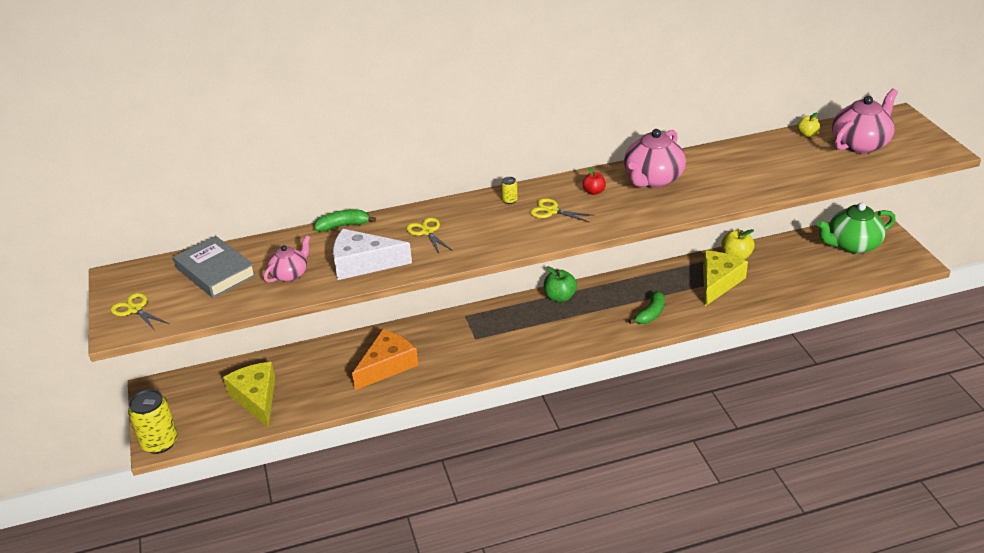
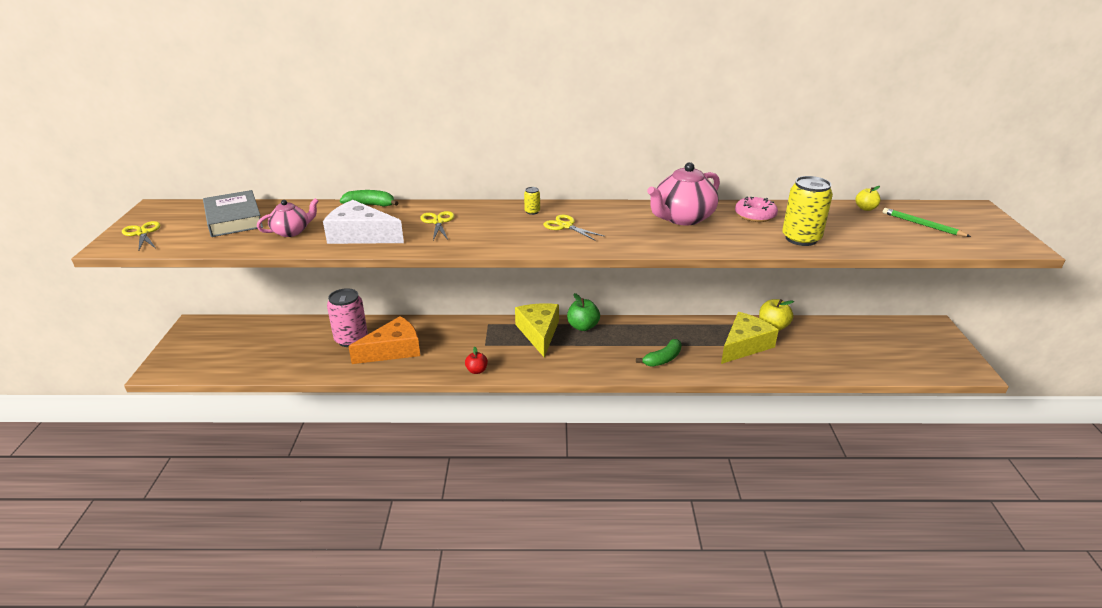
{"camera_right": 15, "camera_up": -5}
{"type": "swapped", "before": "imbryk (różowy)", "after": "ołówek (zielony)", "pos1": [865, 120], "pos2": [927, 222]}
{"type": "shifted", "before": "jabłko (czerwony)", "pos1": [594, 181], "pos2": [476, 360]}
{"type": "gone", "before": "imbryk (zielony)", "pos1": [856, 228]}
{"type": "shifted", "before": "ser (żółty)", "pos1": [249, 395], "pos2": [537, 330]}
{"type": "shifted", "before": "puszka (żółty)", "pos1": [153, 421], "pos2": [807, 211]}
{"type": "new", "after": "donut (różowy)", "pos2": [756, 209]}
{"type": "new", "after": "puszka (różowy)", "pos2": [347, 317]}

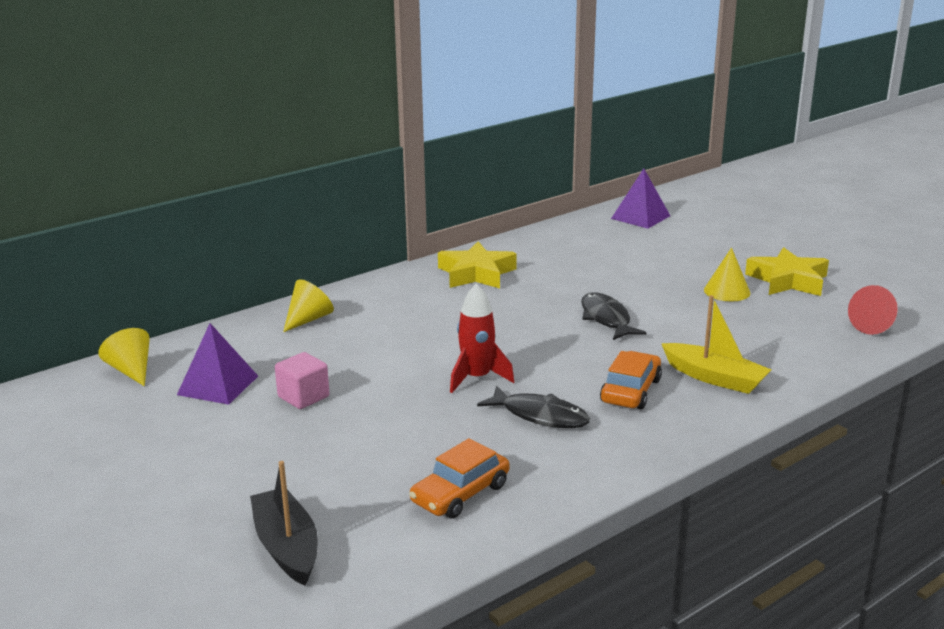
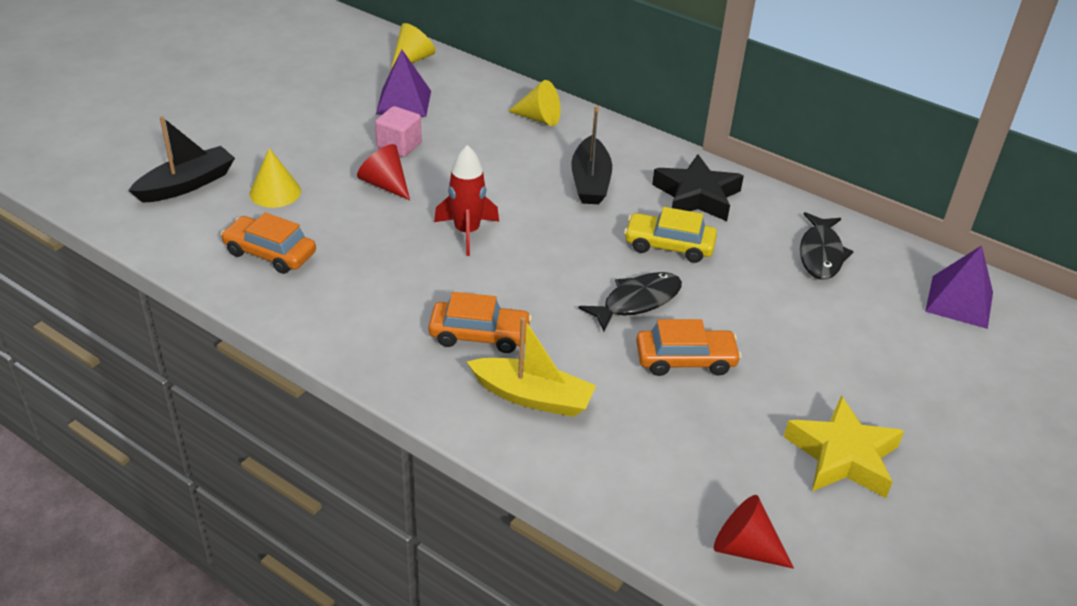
{"camera_right": 70, "camera_up": 15}
{"type": "repainted", "before": "gwiazda (żółty)", "after": "gwiazda (czarny)", "pos1": [477, 264], "pos2": [698, 187]}
{"type": "shifted", "before": "stożek (żółty)", "pos1": [727, 274], "pos2": [275, 178]}
{"type": "rotated", "before": "łódka (żółty)", "pos1": [716, 344], "pos2": [531, 367], "turn": -90}
{"type": "shifted", "before": "ryba (czarny)", "pos1": [533, 407], "pos2": [827, 246]}
{"type": "new", "after": "łódka (czarny)", "pos2": [591, 154]}
{"type": "new", "after": "stożek (czerwony)", "pos2": [383, 172]}
{"type": "new", "after": "samochód (żółty)", "pos2": [670, 235]}
{"type": "new", "after": "samochód (pomarańczowy)", "pos2": [689, 347]}

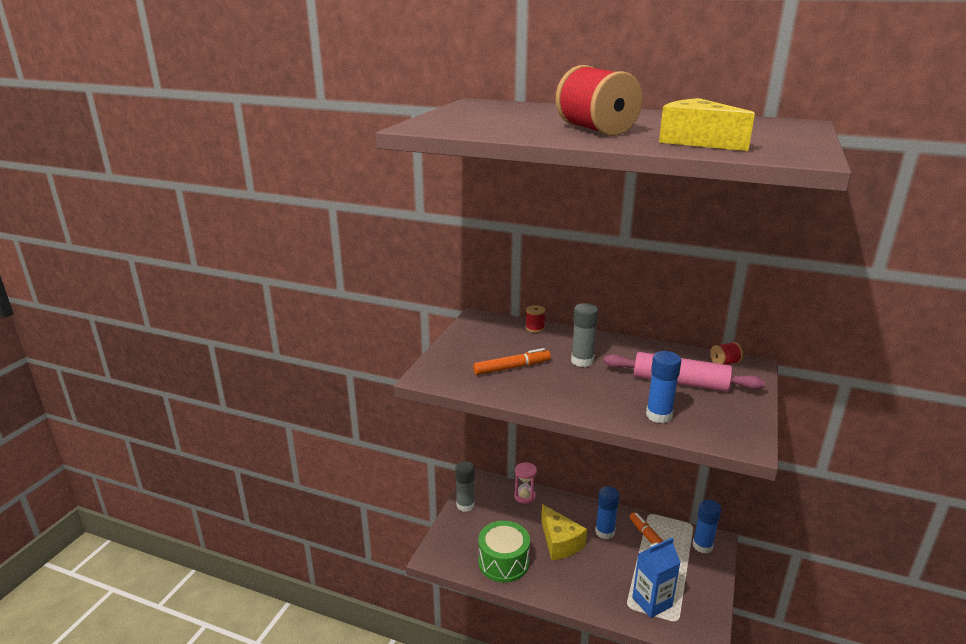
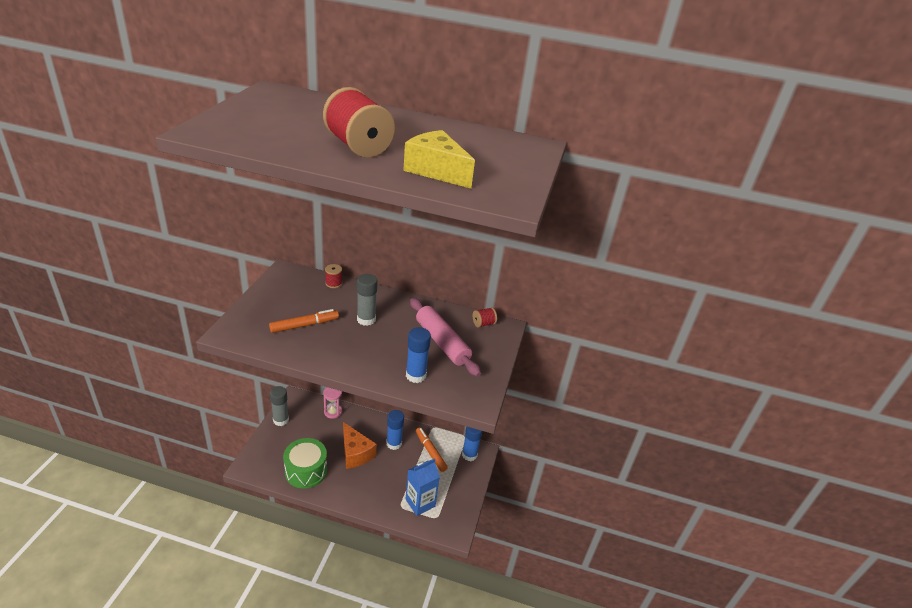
{"camera_right": -10, "camera_up": 10}
{"type": "rotated", "before": "wałek do ciasta (różowy)", "pos1": [684, 372], "pos2": [445, 337], "turn": 45}
{"type": "repainted", "before": "ser (żółty)", "after": "ser (pomarańczowy)", "pos1": [564, 532], "pos2": [360, 445]}

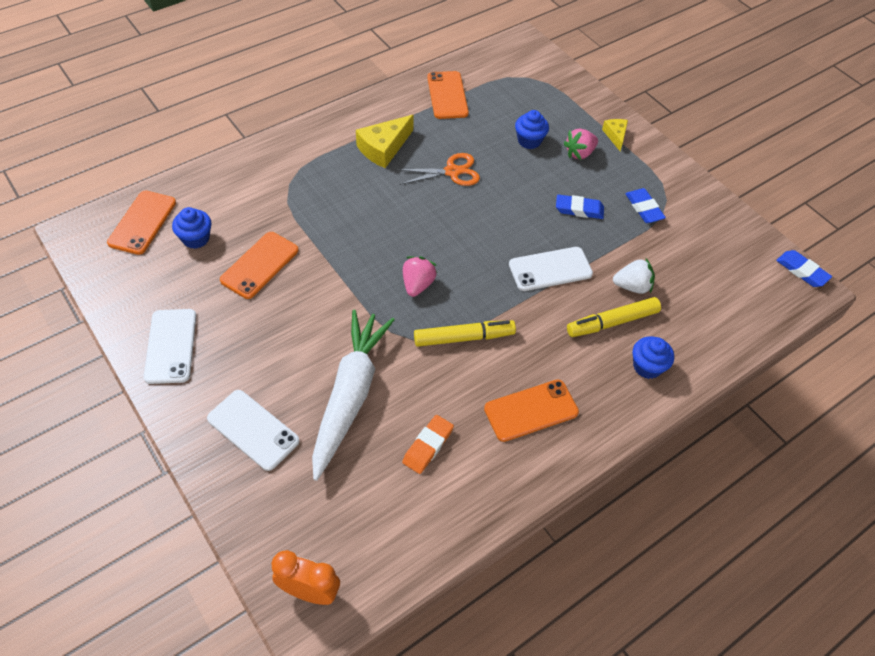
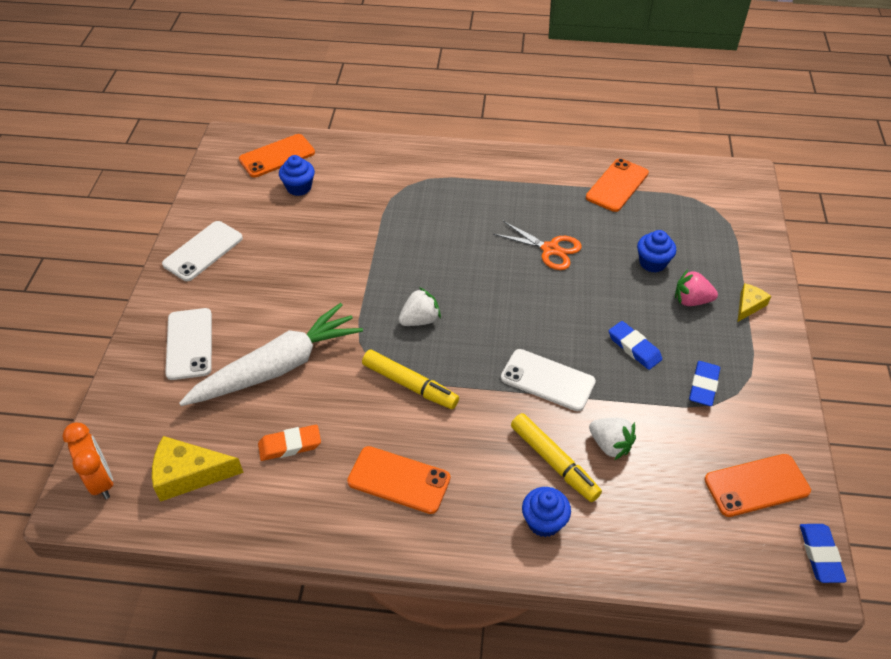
{"camera_right": 45, "camera_up": -5}
{"type": "shifted", "before": "ser (żółty)", "pos1": [385, 141], "pos2": [198, 469]}
{"type": "shifted", "before": "telefon (pomarańczowy)", "pos1": [259, 265], "pos2": [757, 485]}
{"type": "repainted", "before": "truskawka (różowy)", "after": "truskawka (biały)", "pos1": [420, 276], "pos2": [420, 306]}
{"type": "rotated", "before": "flamaster (żółty)", "pos1": [614, 317], "pos2": [556, 457], "turn": -150}

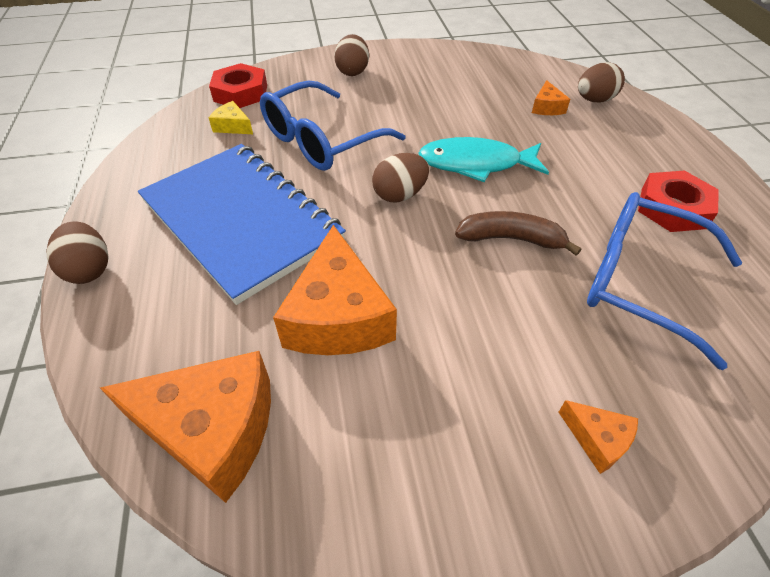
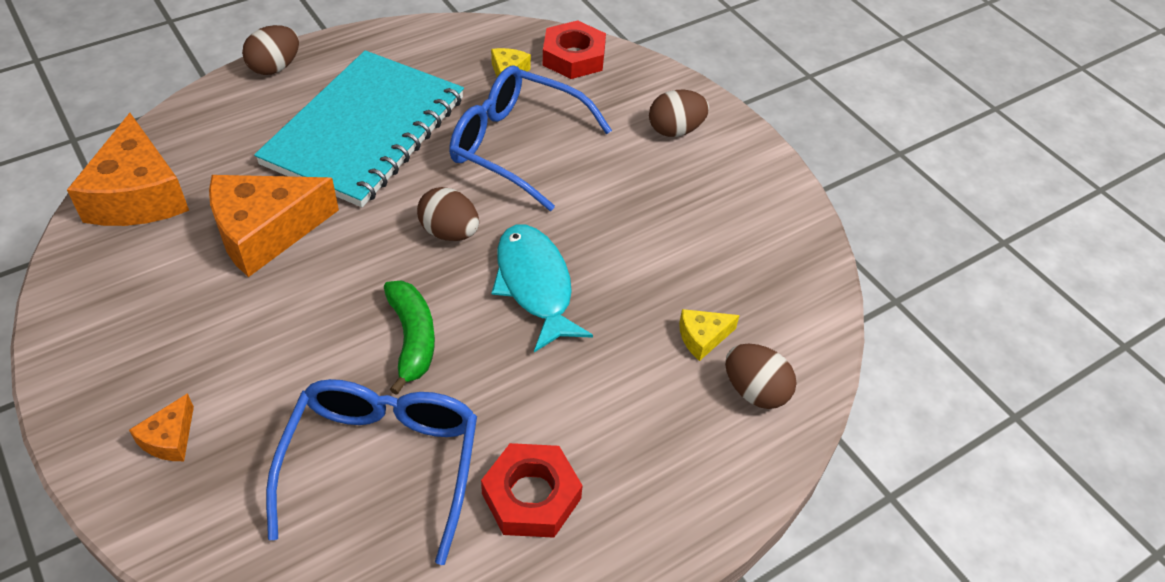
{"camera_right": 65, "camera_up": 0}
{"type": "repainted", "before": "ser (pomarańczowy)", "after": "ser (żółty)", "pos1": [551, 97], "pos2": [709, 335]}
{"type": "repainted", "before": "zeszyt (niebieski)", "after": "zeszyt (turkusowy)", "pos1": [242, 224], "pos2": [359, 128]}
{"type": "repainted", "before": "banan (brązowy)", "after": "banan (zielony)", "pos1": [518, 233], "pos2": [409, 337]}

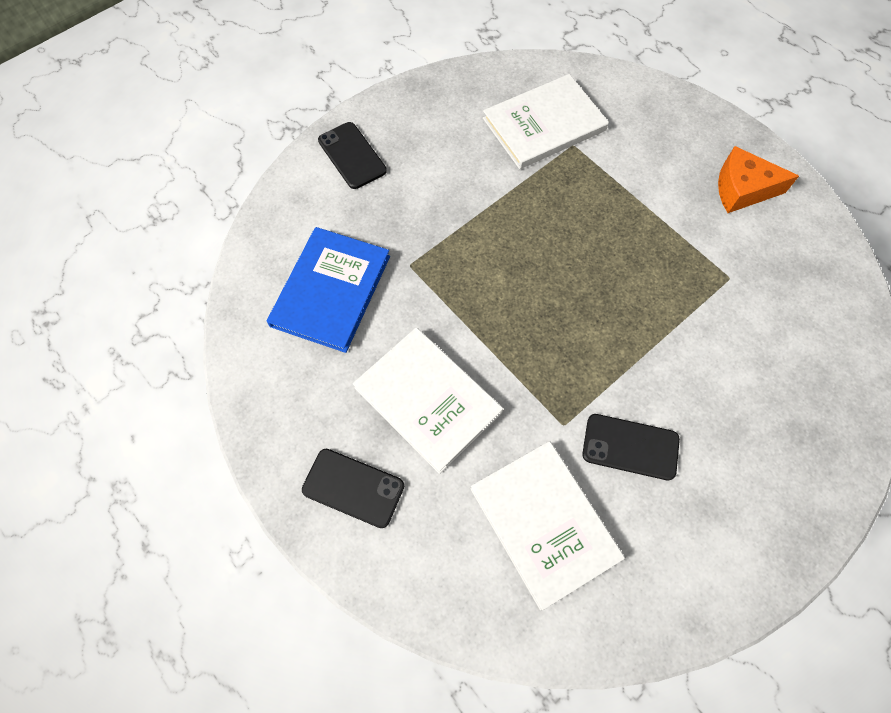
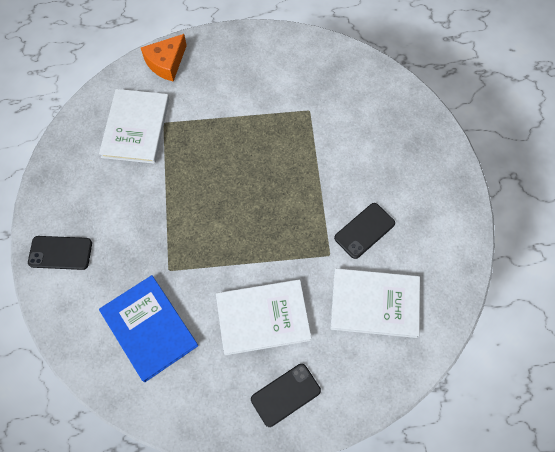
{"camera_right": -55, "camera_up": 0}
{"type": "shifted", "before": "ser (pomarańczowy)", "pos1": [758, 179], "pos2": [164, 58]}

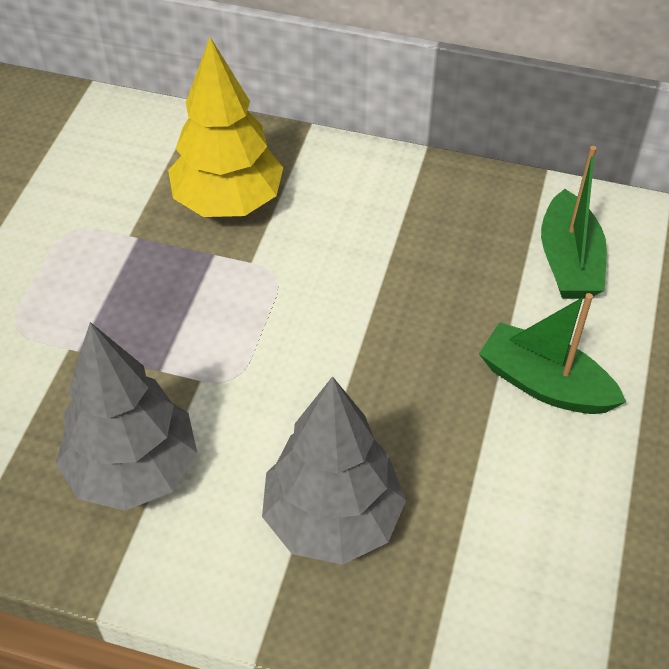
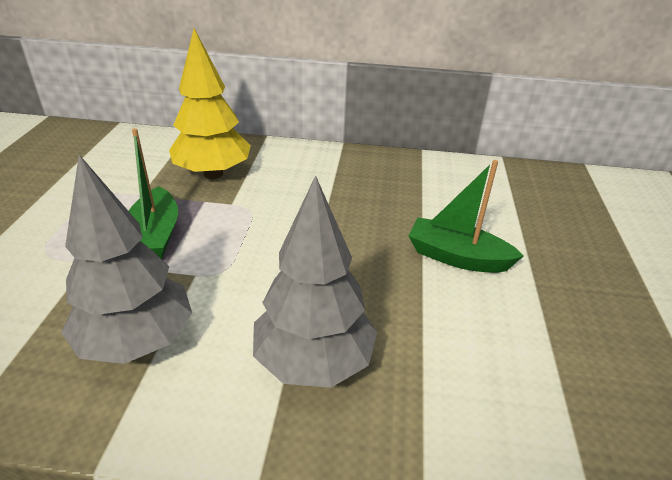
{"camera_right": -10, "camera_up": -15}
{"type": "shifted", "before": "łódka (zielony)", "pos1": [574, 222], "pos2": [153, 193]}

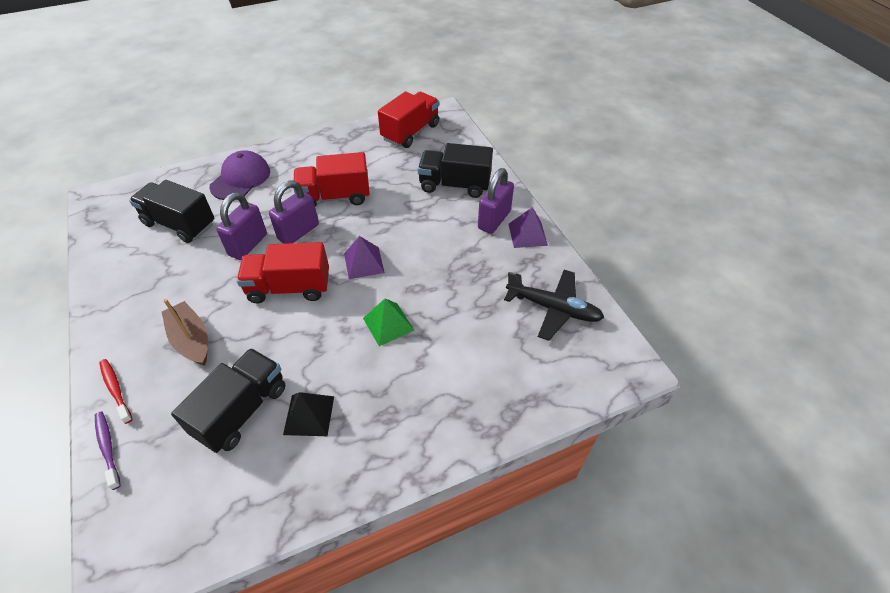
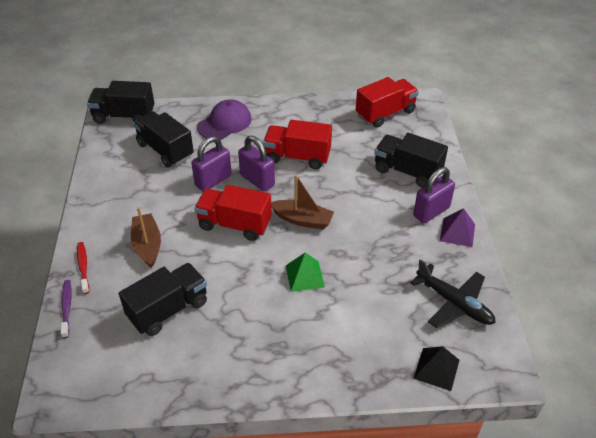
{"camera_right": 20, "camera_up": -5}
{"type": "rotated", "before": "kłódka (fioletowy)", "pos1": [294, 212], "pos2": [256, 163], "turn": 75}
{"type": "swapped", "before": "piramida (fioletowy)", "after": "łódka (brązowy)", "pos1": [364, 257], "pos2": [302, 201]}
{"type": "shifted", "before": "piramida (czarny)", "pos1": [308, 414], "pos2": [436, 368]}
{"type": "new", "after": "ciężarówka (czarny)", "pos2": [120, 102]}

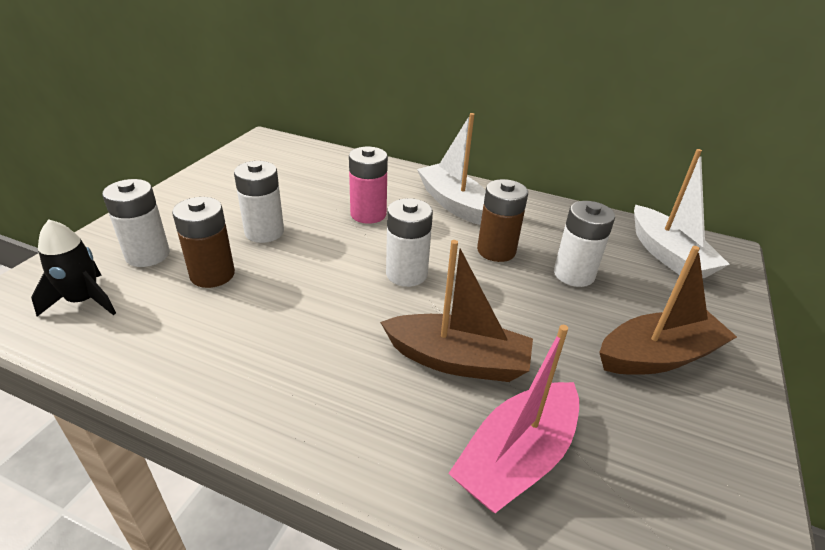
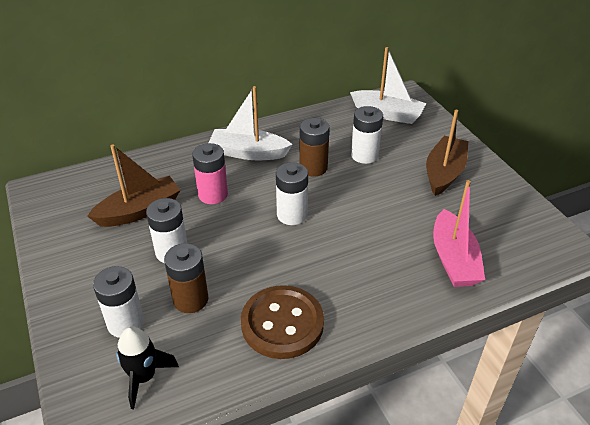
{"camera_right": -45, "camera_up": 5}
{"type": "shifted", "before": "łódka (brązowy)", "pos1": [456, 311], "pos2": [134, 185]}
{"type": "new", "after": "guzik (brązowy)", "pos2": [282, 322]}

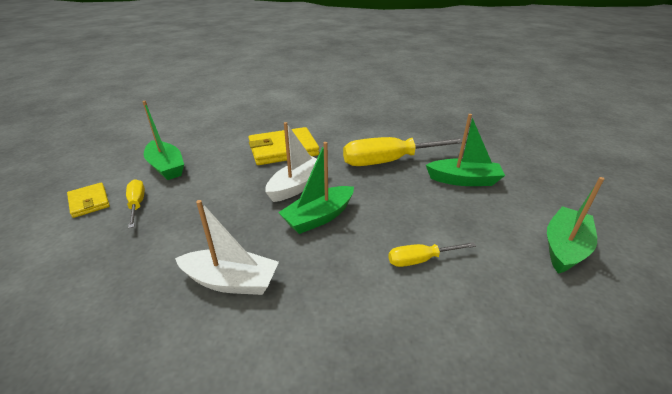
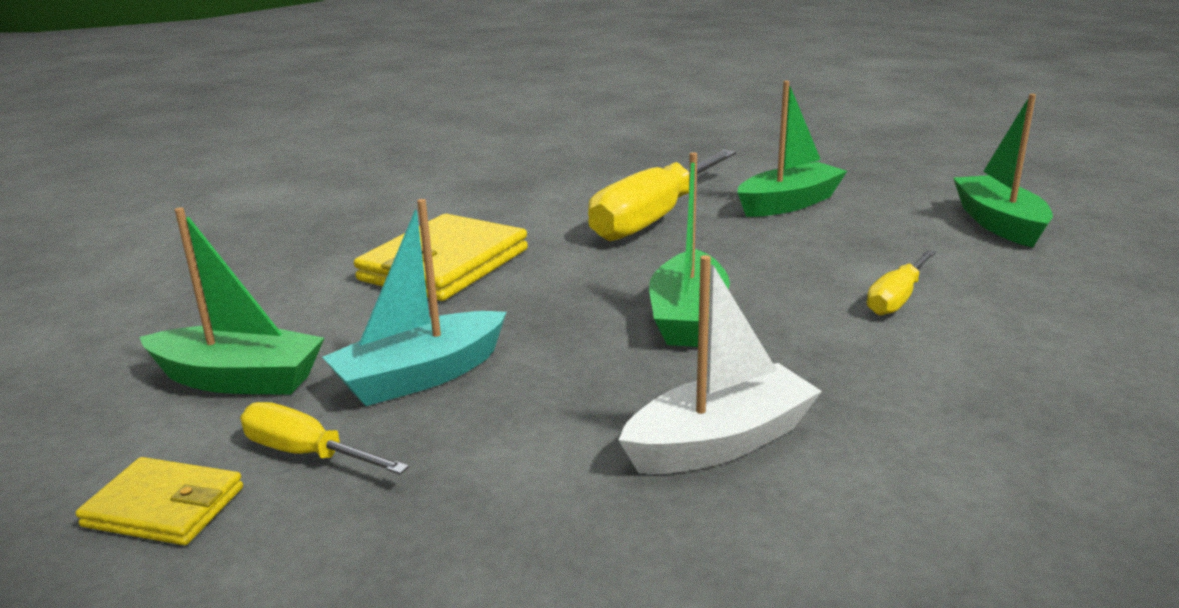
{"camera_right": -40, "camera_up": -10}
{"type": "gone", "before": "łódka (biały)", "pos1": [291, 162]}
{"type": "new", "after": "łódka (turkusowy)", "pos2": [414, 302]}

